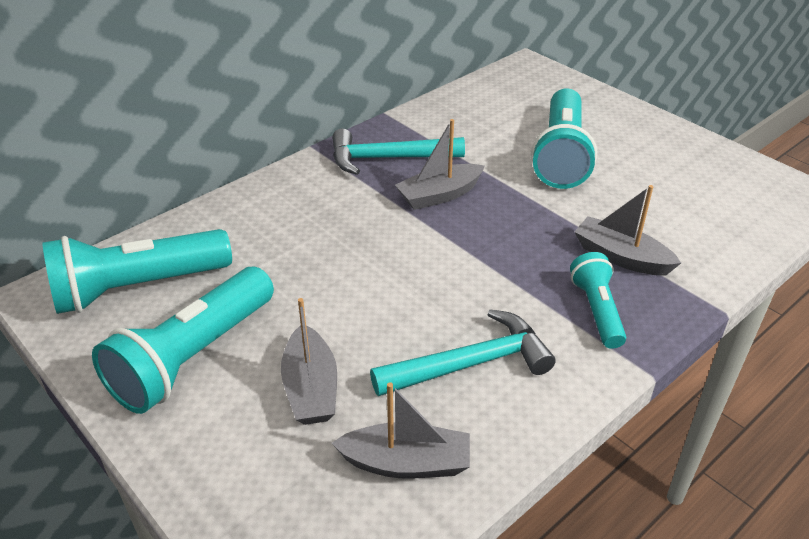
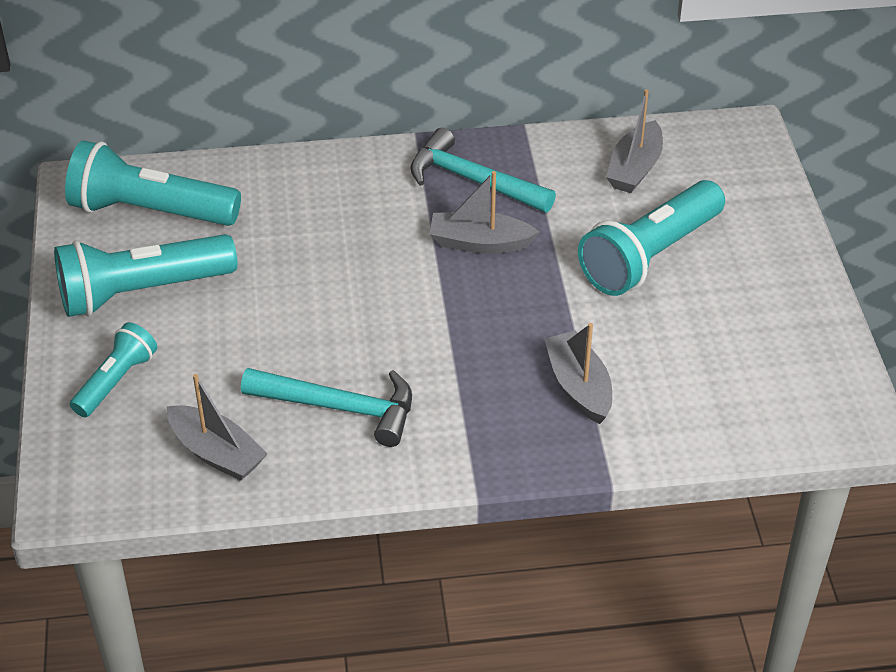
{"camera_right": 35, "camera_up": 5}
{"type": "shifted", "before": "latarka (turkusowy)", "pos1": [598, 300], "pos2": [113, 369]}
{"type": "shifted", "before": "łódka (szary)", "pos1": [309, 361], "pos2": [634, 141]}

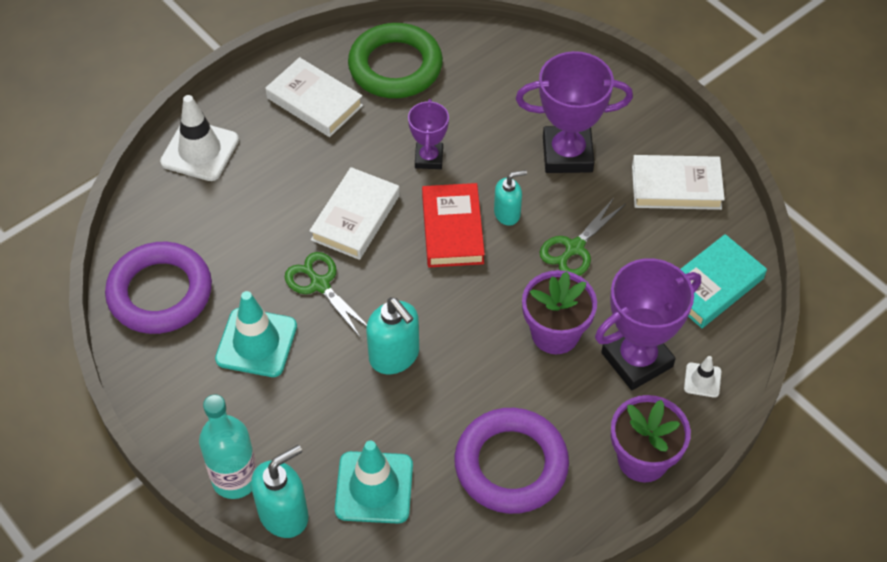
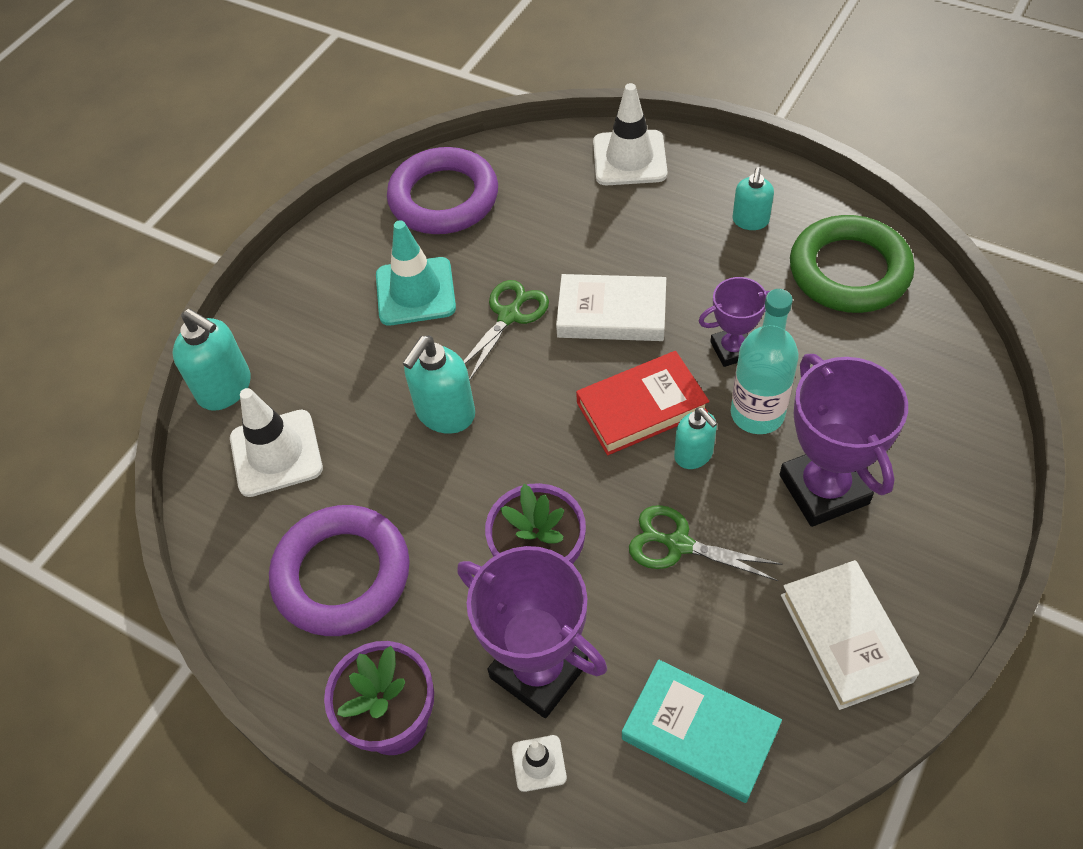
{"camera_right": 75, "camera_up": 0}
{"type": "swapped", "before": "książka (biały)", "after": "dozownik mydła (turkusowy)", "pos1": [314, 97], "pos2": [753, 198]}
{"type": "shifted", "before": "butelka (turkusowy)", "pos1": [228, 446], "pos2": [765, 361]}
{"type": "repainted", "before": "pachołek (turkusowy)", "after": "pachołek (biały)", "pos1": [374, 482], "pos2": [276, 442]}

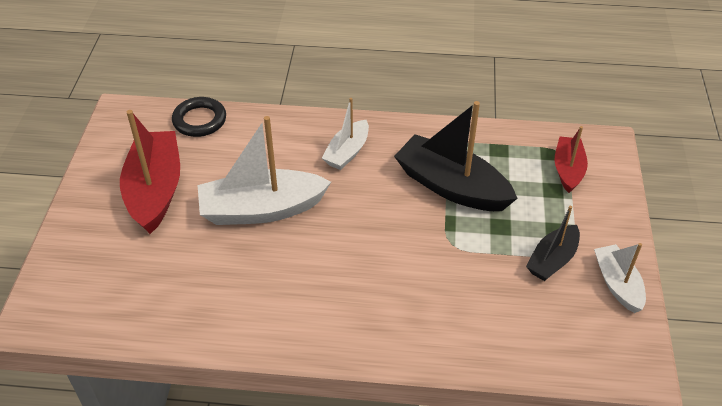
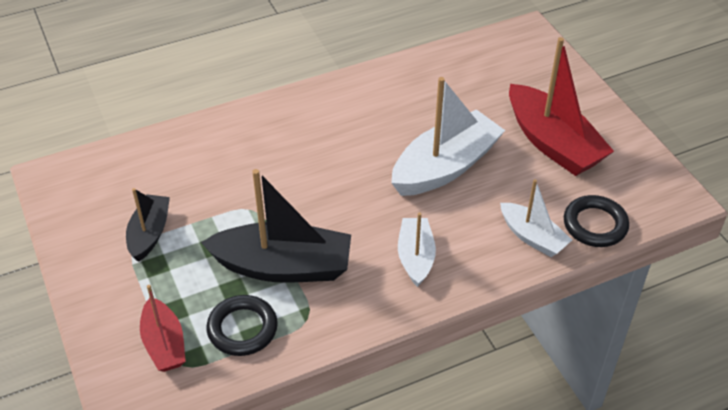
{"camera_right": 150, "camera_up": 0}
{"type": "shifted", "before": "łódka (biały)", "pos1": [620, 278], "pos2": [536, 218]}
{"type": "new", "after": "pierścień (czarny)", "pos2": [242, 325]}

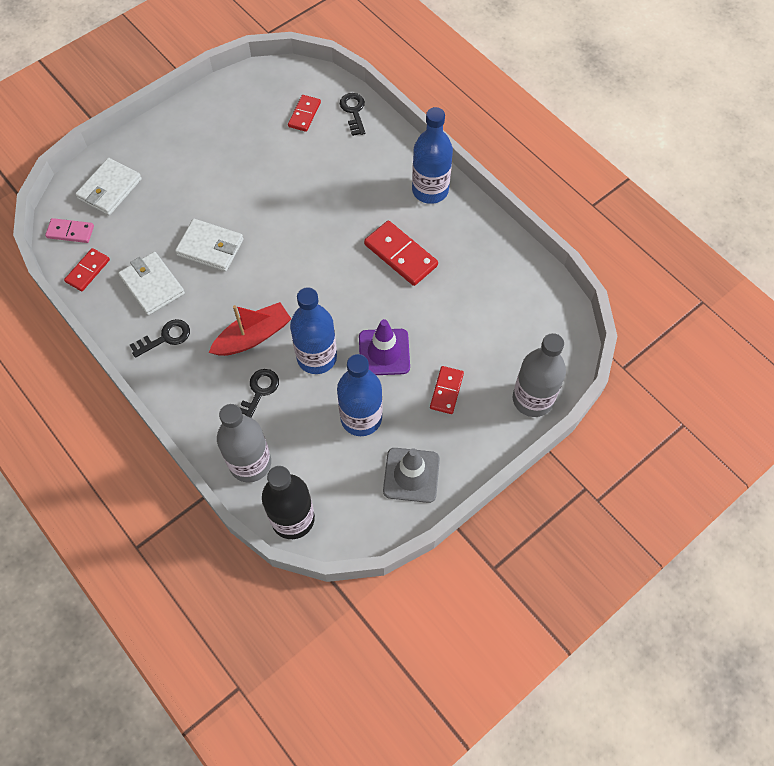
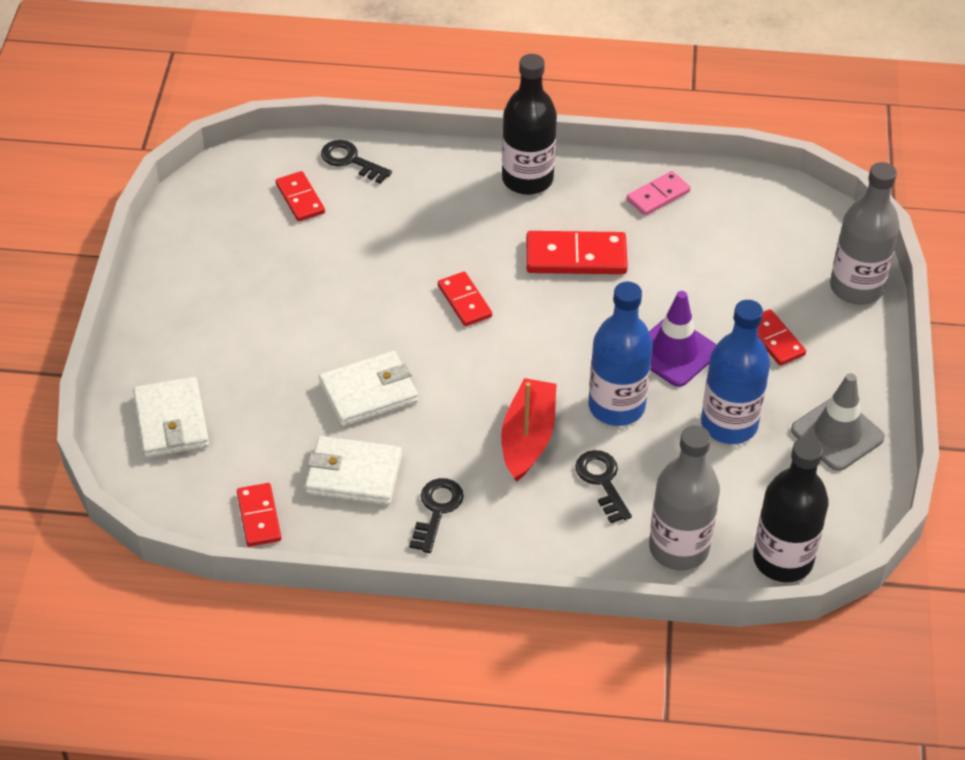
{"camera_right": -45, "camera_up": -15}
{"type": "repainted", "before": "butelka (niebieski)", "after": "butelka (czarny)", "pos1": [432, 155], "pos2": [529, 124]}
{"type": "shifted", "before": "kostka domina (różowy)", "pos1": [69, 230], "pos2": [659, 193]}
{"type": "new", "after": "kostka domina (czerwony)", "pos2": [465, 299]}

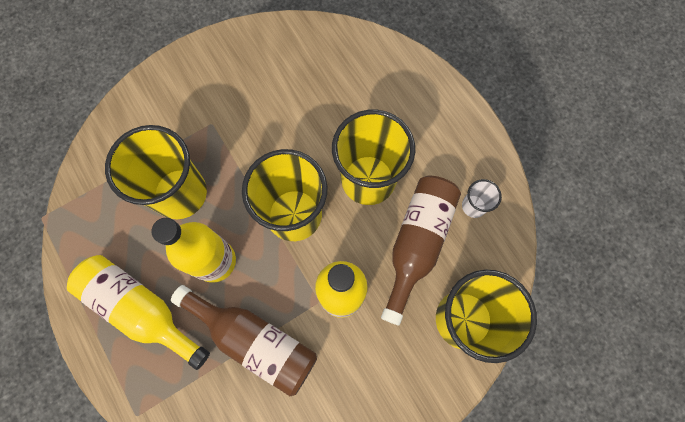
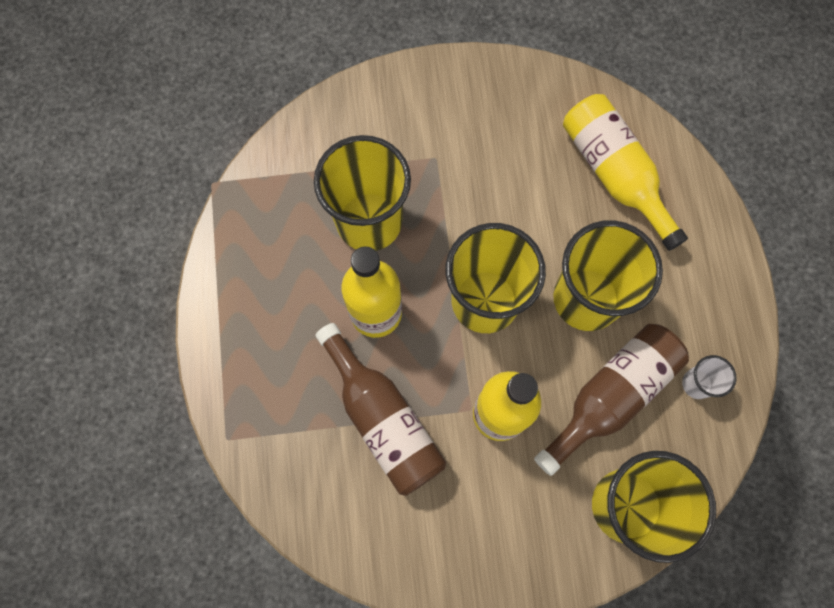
{"camera_right": 25, "camera_up": 0}
{"type": "shifted", "before": "butelka (żółty)", "pos1": [138, 312], "pos2": [625, 172]}

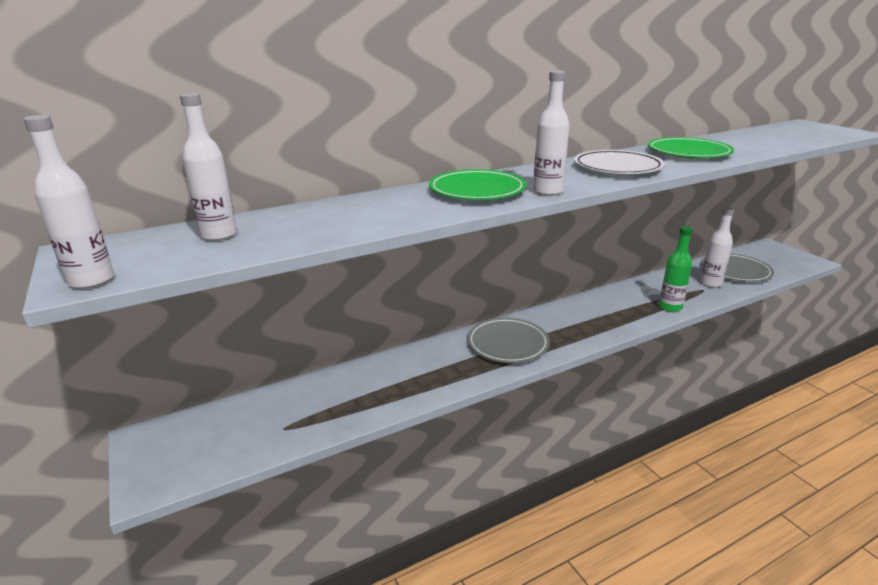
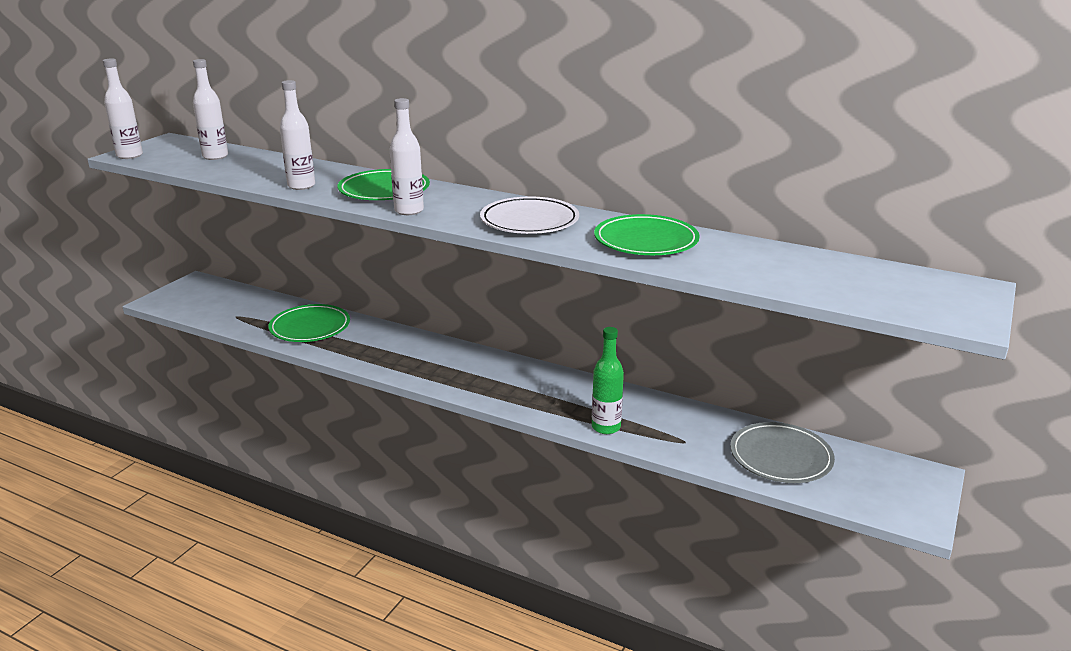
{"camera_right": 55, "camera_up": 0}
{"type": "shifted", "before": "butelka (biały)", "pos1": [717, 247], "pos2": [297, 135]}
{"type": "gone", "before": "talerz (szary)", "pos1": [508, 340]}
{"type": "new", "after": "talerz (zielony)", "pos2": [309, 323]}

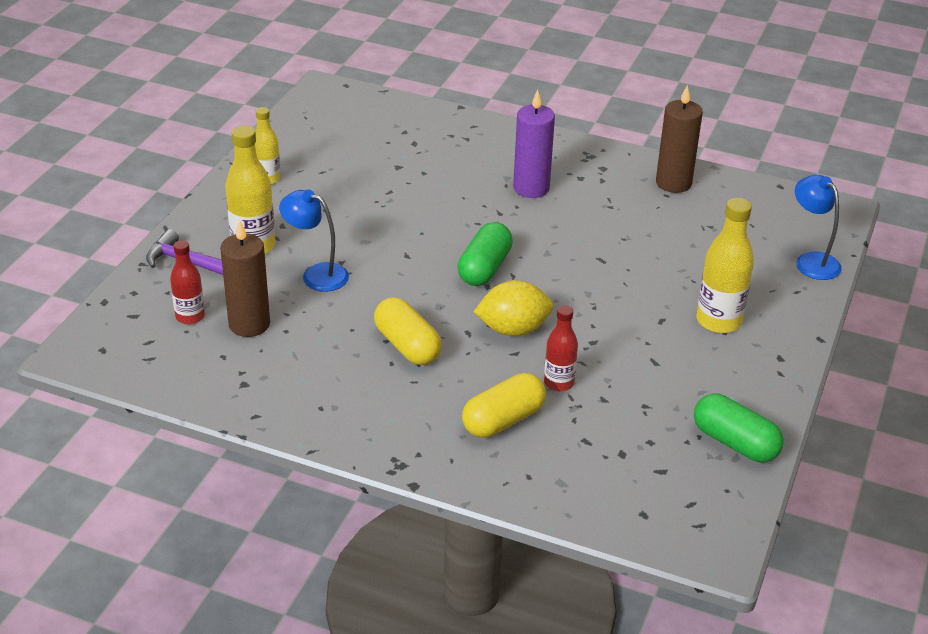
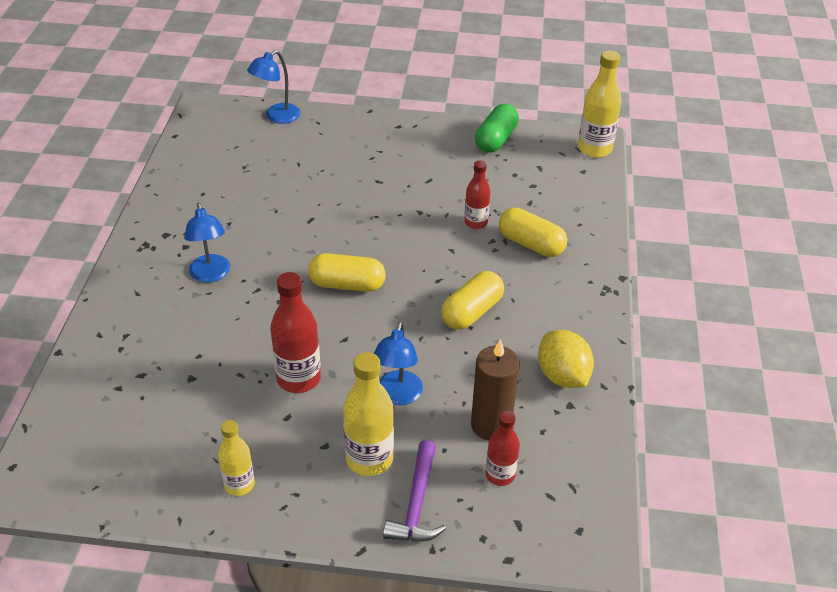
{"camera_right": -105, "camera_up": 5}
{"type": "gone", "before": "świeca (brązowy)", "pos1": [679, 139]}
{"type": "swapped", "before": "świeca (fioletowy)", "after": "lampka (niebieski)", "pos1": [534, 144], "pos2": [207, 242]}
{"type": "shifted", "before": "butelka (żółty)", "pos1": [725, 265], "pos2": [600, 104]}
{"type": "repainted", "before": "kapsułka (zielony)", "after": "kapsułka (żółty)", "pos1": [485, 254], "pos2": [347, 272]}
{"type": "shifted", "before": "cytryna (żółty)", "pos1": [513, 308], "pos2": [566, 359]}
{"type": "new", "after": "butelka (czerwony)", "pos2": [295, 332]}

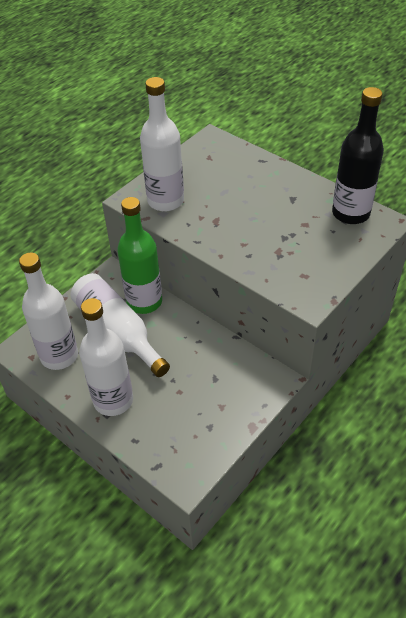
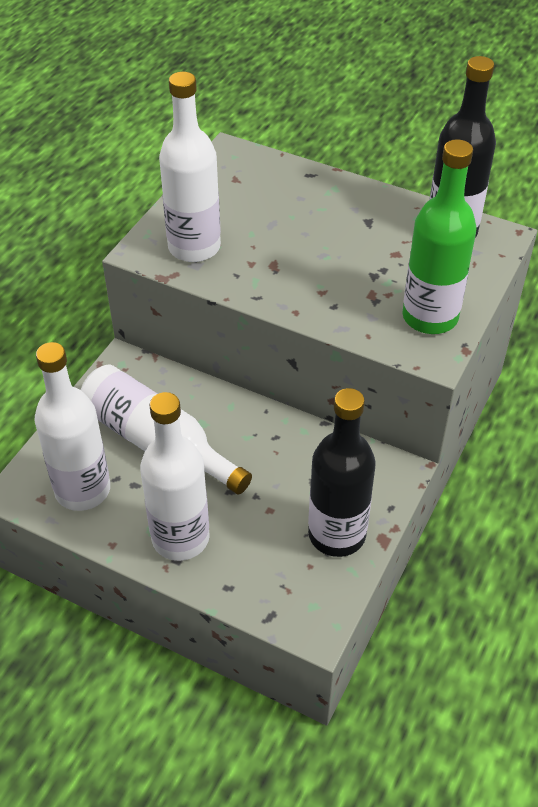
{"camera_right": -15, "camera_up": 0}
{"type": "shifted", "before": "butelka (zielony)", "pos1": [139, 255], "pos2": [439, 236]}
{"type": "new", "after": "butelka (czarny)", "pos2": [342, 472]}

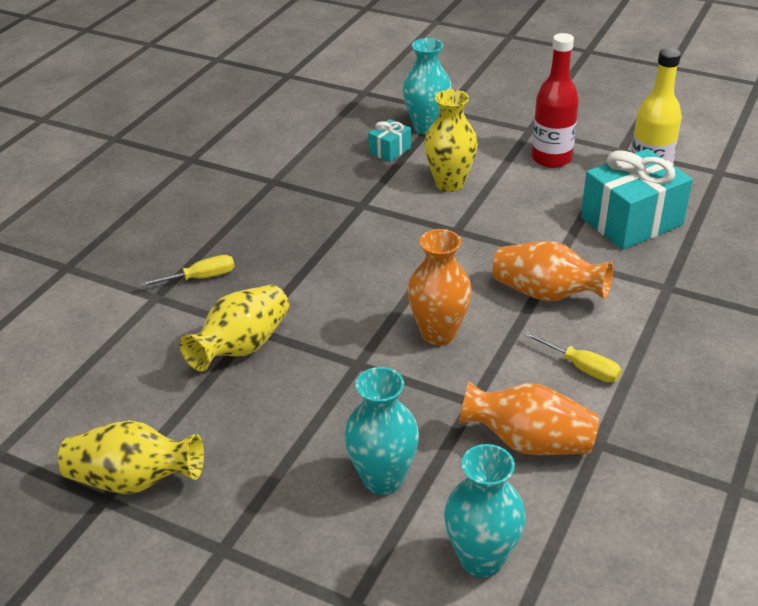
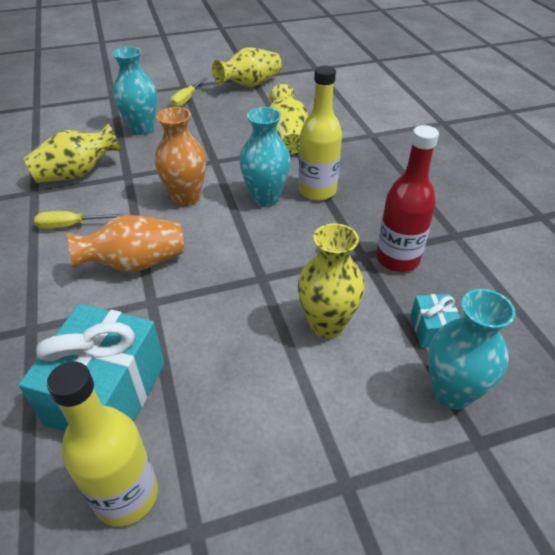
{"camera_right": 135, "camera_up": 5}
{"type": "shifted", "before": "butelka (czerwony)", "pos1": [555, 100], "pos2": [407, 198]}
{"type": "shifted", "before": "śrubokręt (żółty)", "pos1": [187, 271], "pos2": [189, 92]}
{"type": "repainted", "before": "wazon (pomarańczowy)", "after": "wazon (żółty)", "pos1": [528, 418], "pos2": [72, 153]}
{"type": "shifted", "before": "wazon (turkusowy)", "pos1": [485, 511], "pos2": [265, 157]}
{"type": "new", "after": "butelka (żółty)", "pos2": [320, 133]}

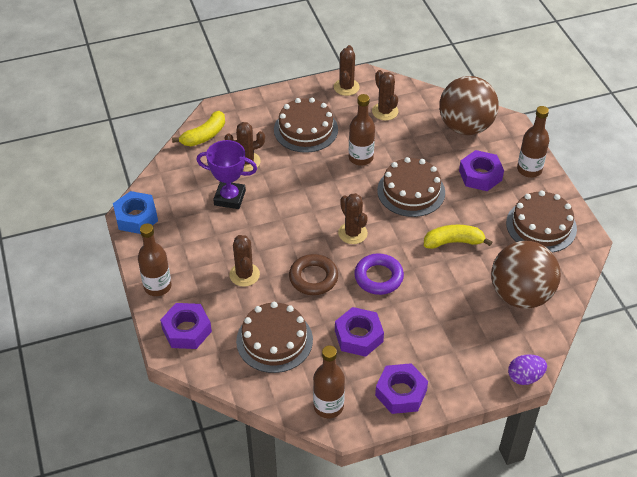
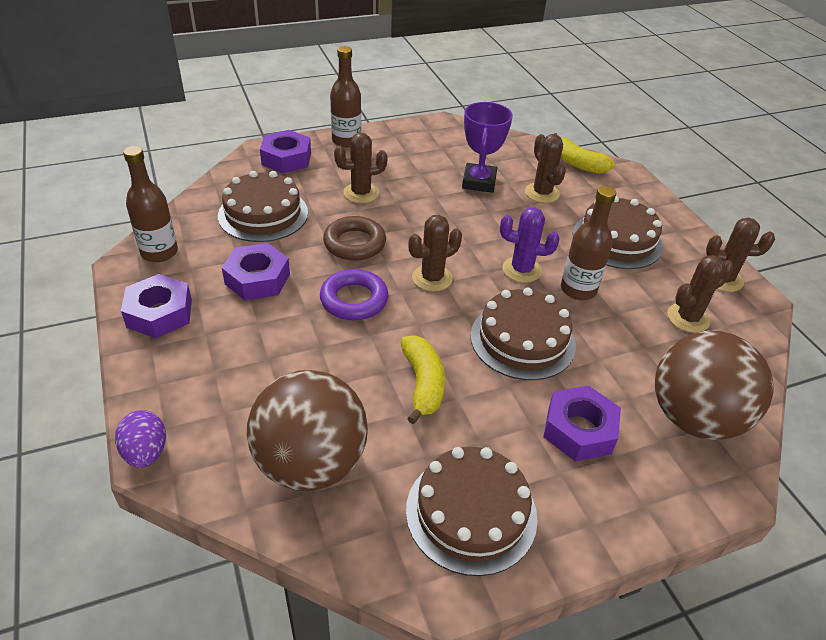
{"camera_right": 85, "camera_up": -5}
{"type": "gone", "before": "butelka (brązowy)", "pos1": [533, 142]}
{"type": "gone", "before": "nakrętka (niebieski)", "pos1": [135, 212]}
{"type": "new", "after": "kaktus (fioletowy)", "pos2": [529, 245]}

